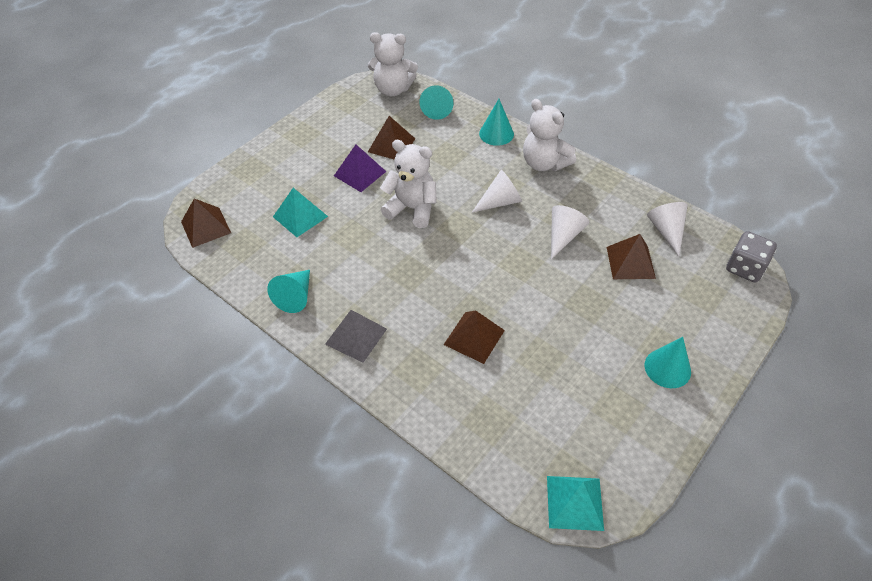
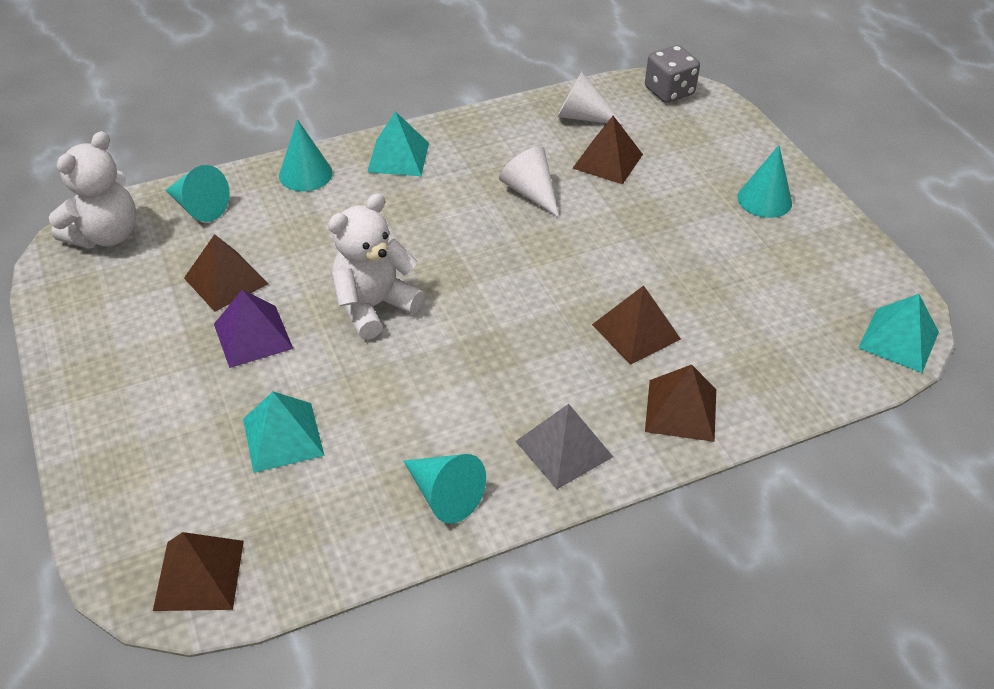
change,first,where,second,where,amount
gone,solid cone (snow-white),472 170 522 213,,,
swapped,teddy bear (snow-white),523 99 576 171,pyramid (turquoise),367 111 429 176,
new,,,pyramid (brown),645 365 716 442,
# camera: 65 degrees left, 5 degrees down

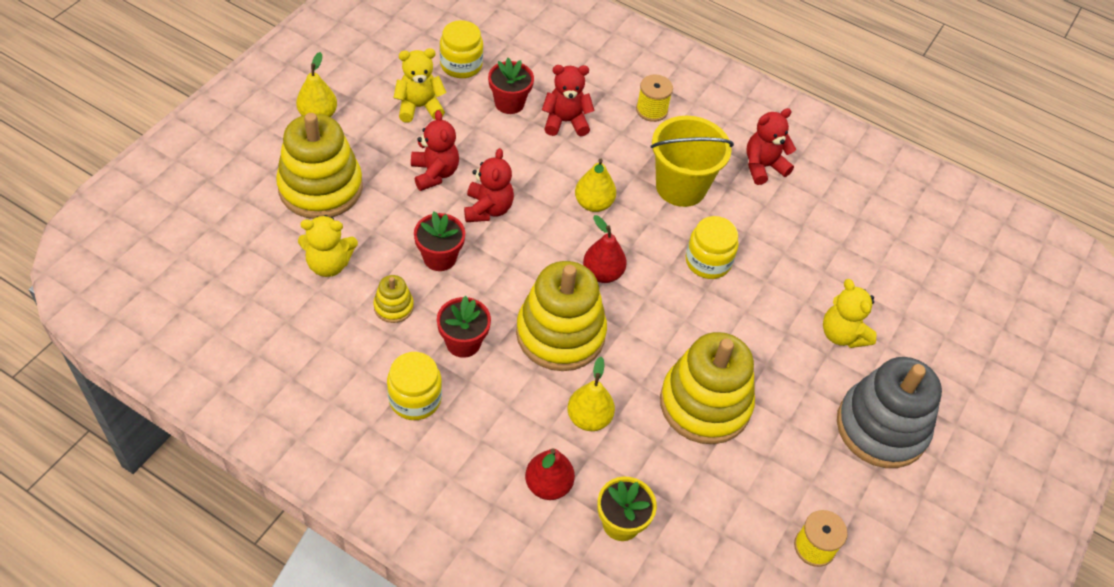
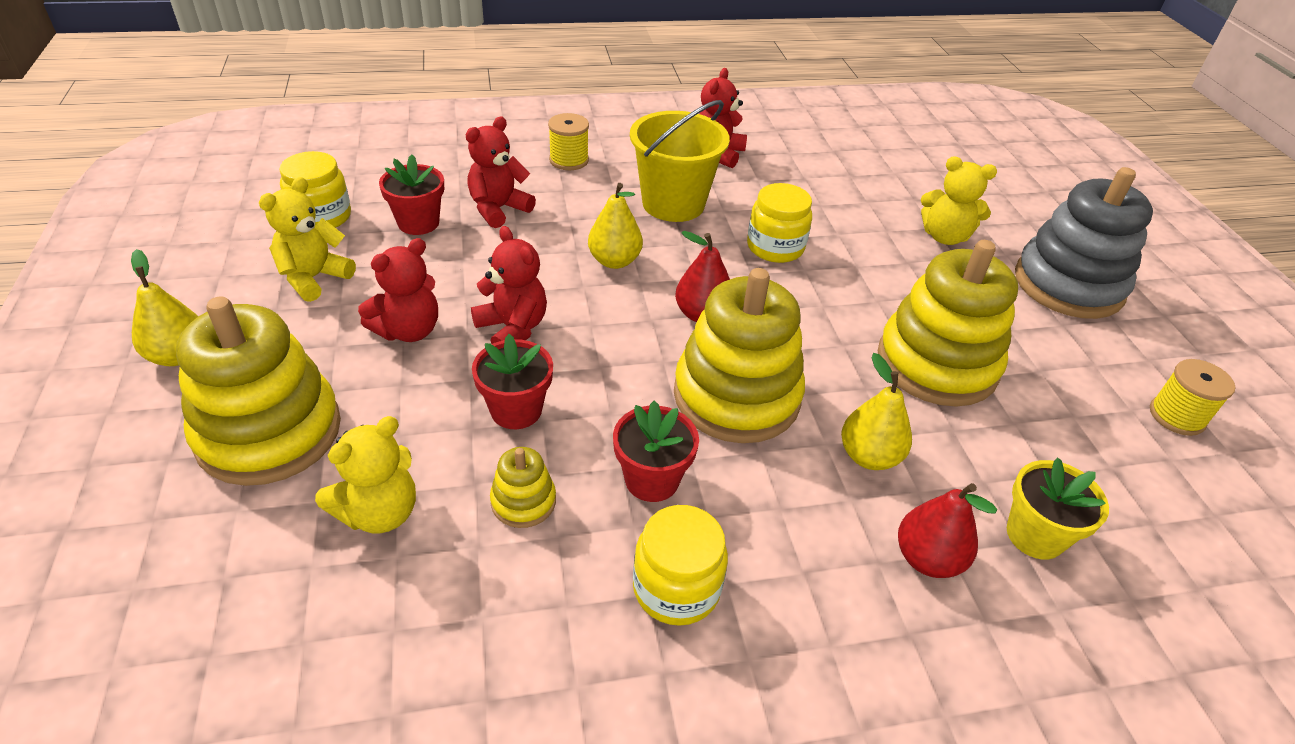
change,first,where,second,where,amount
rotated,teddy bear (crimson),411 110 459 191,,358 238 438 342,105 degrees clockwise
# camera: 40 degrees left, 10 degrees down

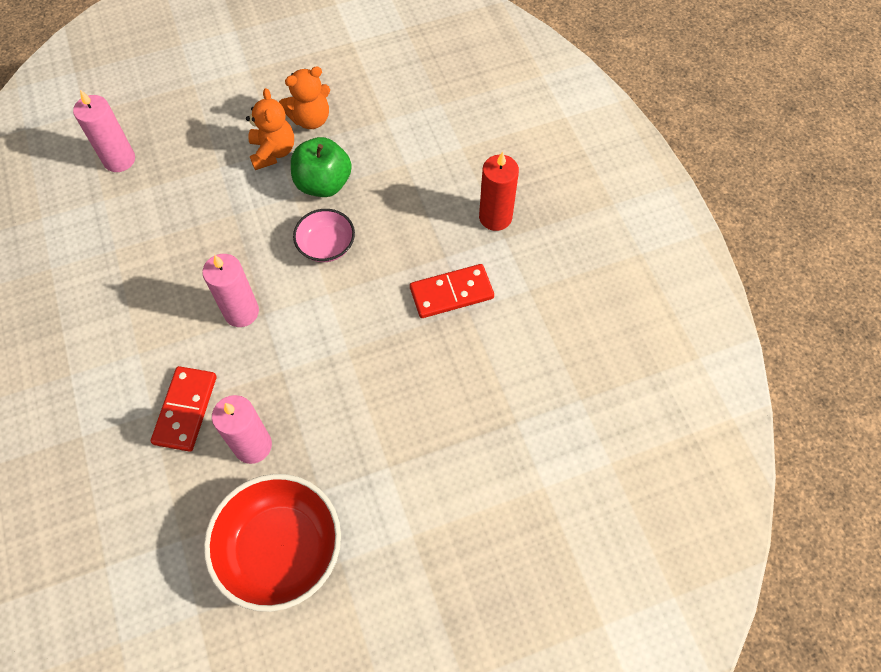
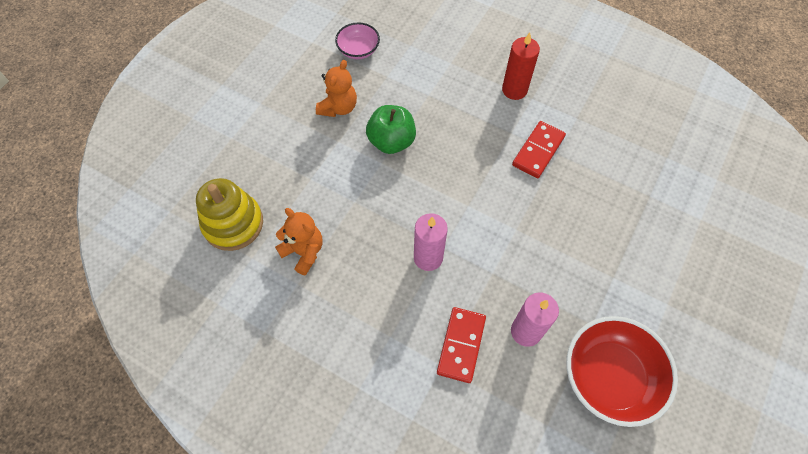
change,first,where,second,where,amount
swapped,candle (rosy),73 90 135 172,stacking toy (bright yellow),196 178 263 251,
rotated,domino tile (crimson),151 366 217 452,,437 307 486 383,45 degrees clockwise
shifted,teddy bear (bright orange),246 88 294 170,,275 208 322 276,
shifted,deep dish (rosy),293 209 355 262,,335 23 380 59,
# camera: 40 degrees left, 0 degrees up

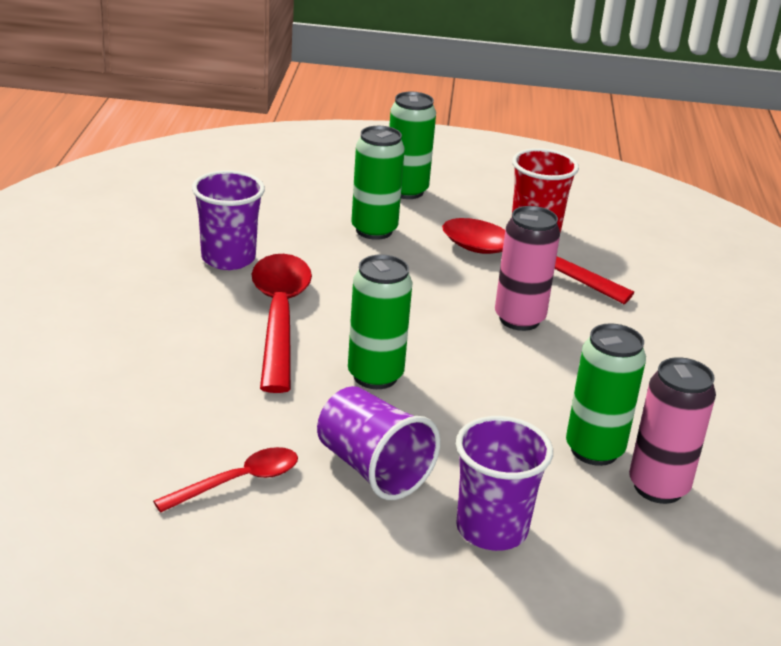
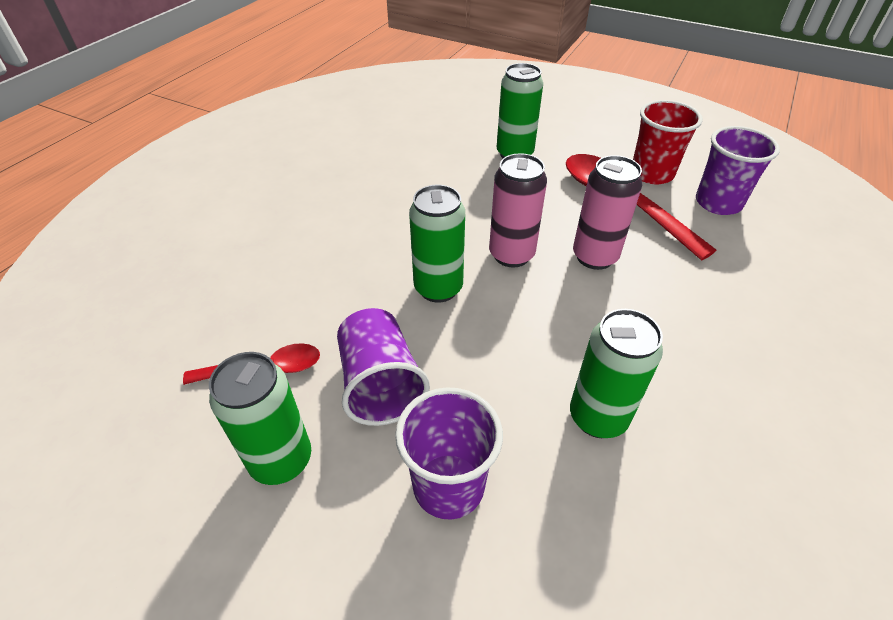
change,first,where,second,where,amount
shifted,beaker (violet),192 170 265 270,,696 126 780 215,
gone,spoon (crimson),252 254 312 393,,,
shifted,can (emerald),389 92 436 199,,209 352 311 485,
shifted,can (rosy),629 357 716 504,,489 153 547 268,
# camera: 25 degrees right, 15 degrees up

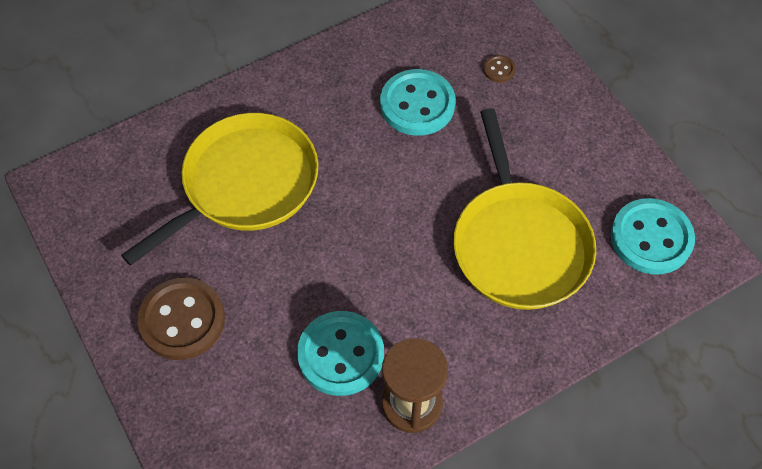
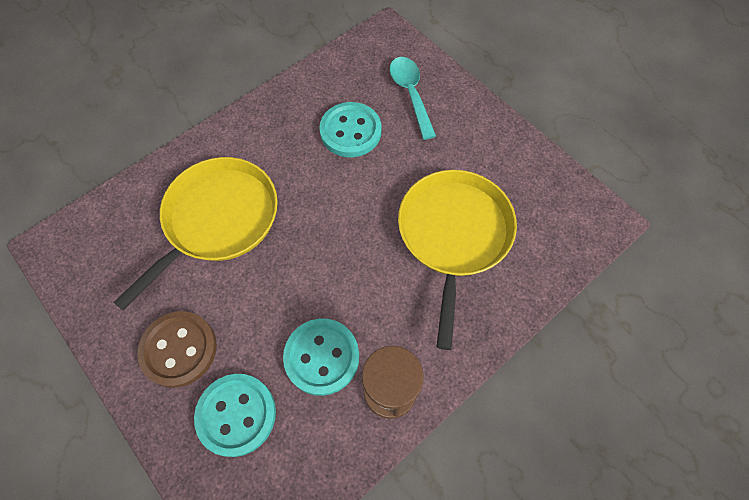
change,first,where,second,where,amount
rotated,pan (bright yellow),453 108 596 310,,398 170 517 350,150 degrees counterclockwise
swapped,button (brown),483 55 515 83,spoon (turquoise),390 57 436 140,
shifted,button (turquoise),611 198 695 274,,194 374 276 457,
# camera: 10 degrees left, 5 degrees up

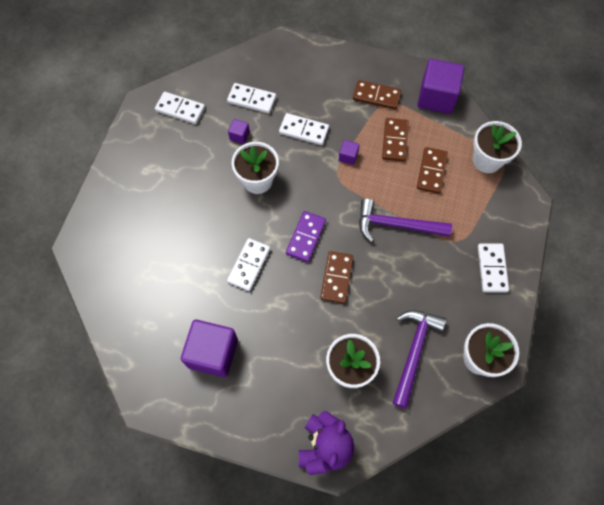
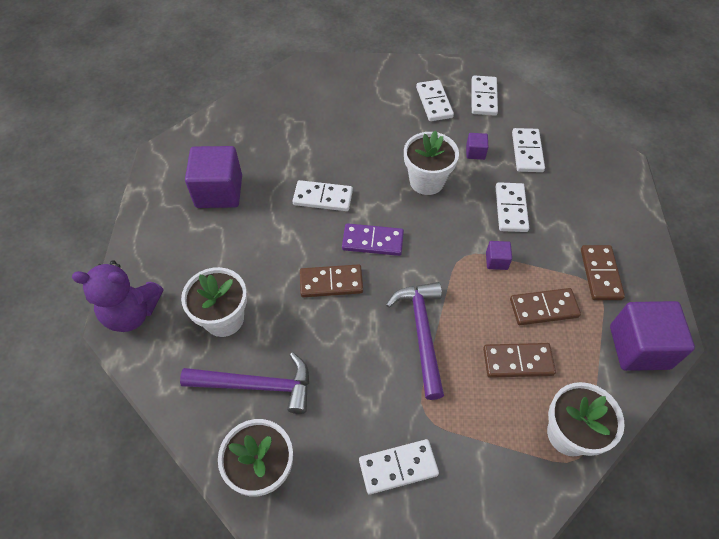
change,first,where,second,where,amount
new,,,domino tile (snow-white),416 80 454 121,
# camera: 75 degrees right, 10 degrees down

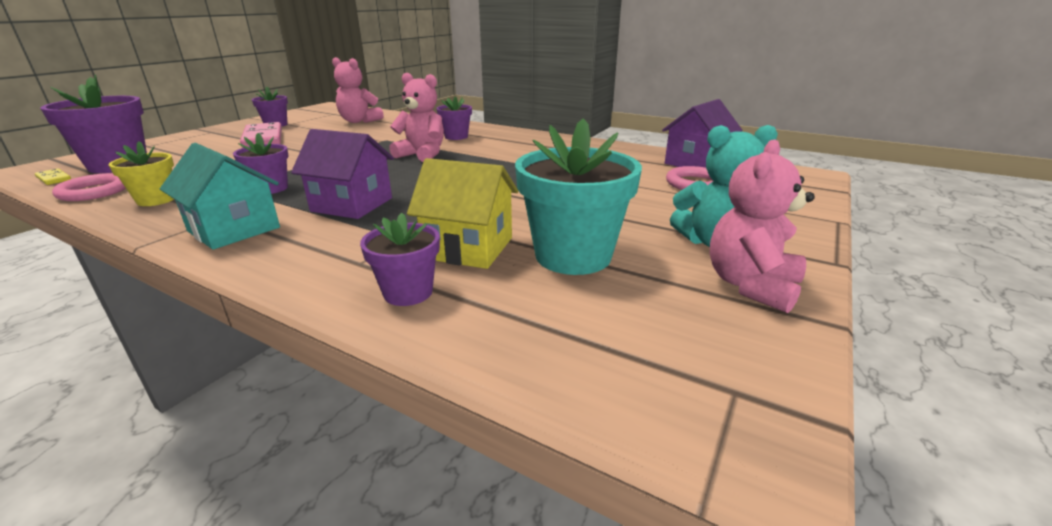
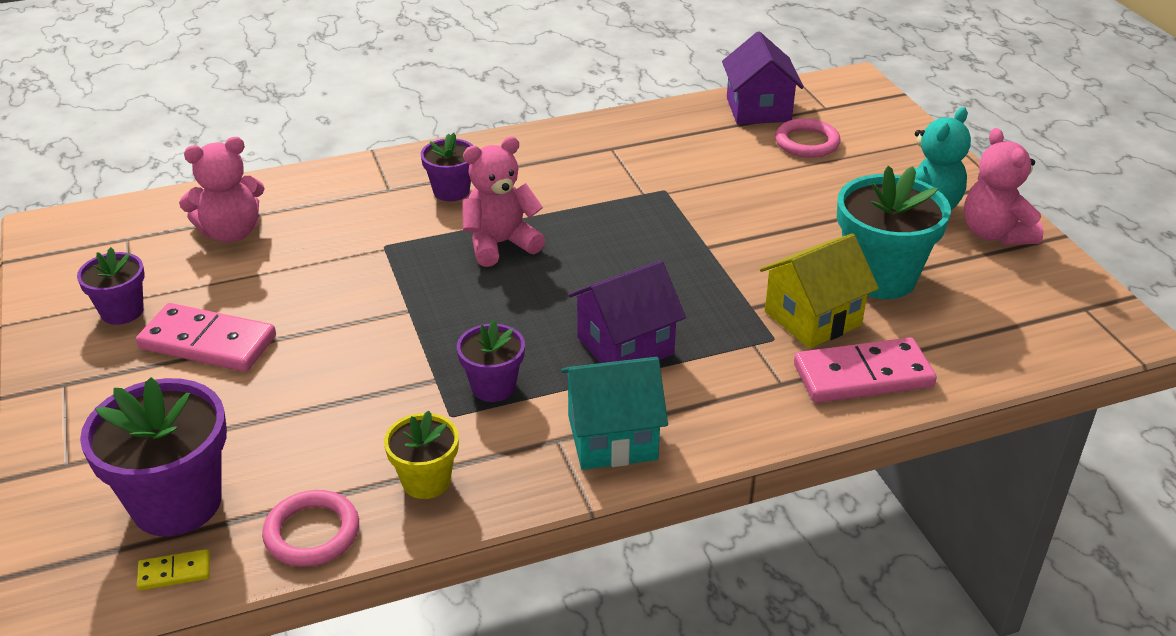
change,first,where,second,where,amount
swapped,flower pot (violet),360 213 440 306,domino tile (rosy),794 337 937 403,
# camera: 50 degrees left, 10 degrees up

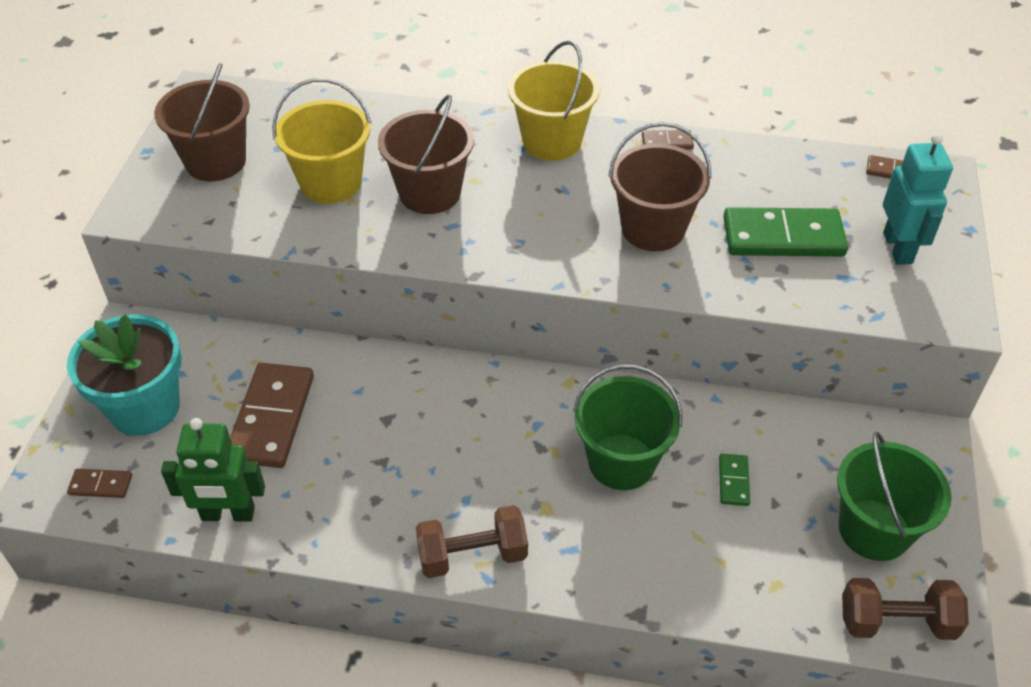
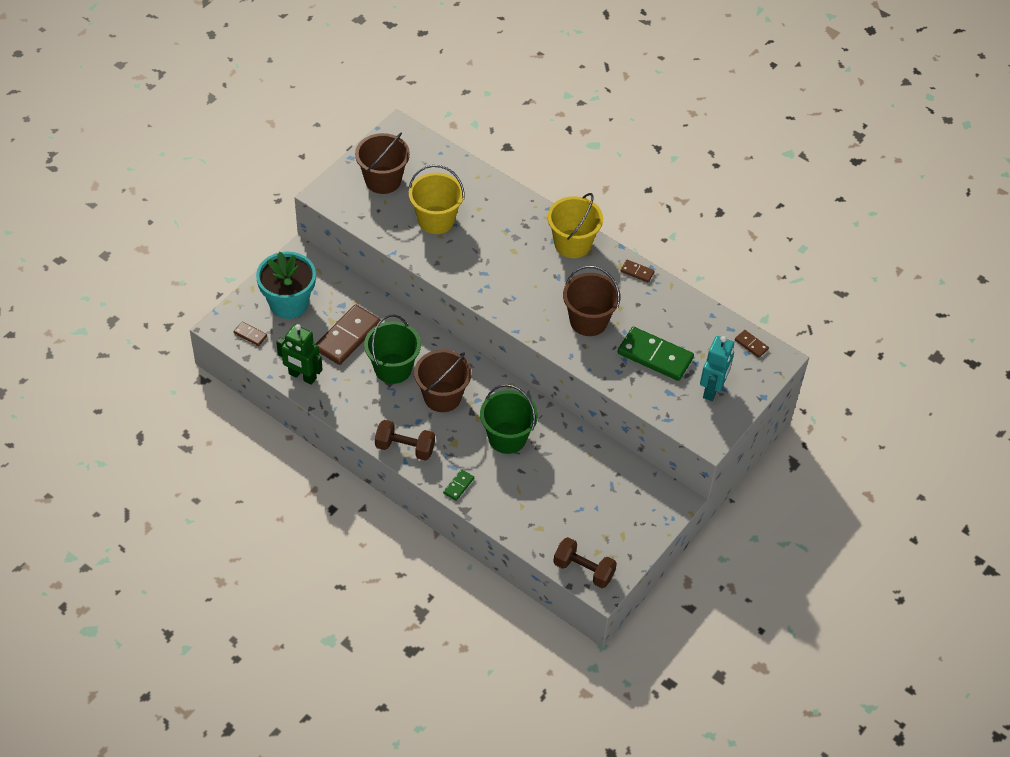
change,first,where,second,where,amount
shifted,pail (brown),378 95 474 214,,414 350 471 412,
shifted,domino tile (emerald),719 454 750 506,,443 469 474 501,
shifted,pail (emerald),837 431 952 561,,364 315 421 384,
# camera: 25 degrees right, 5 degrees up

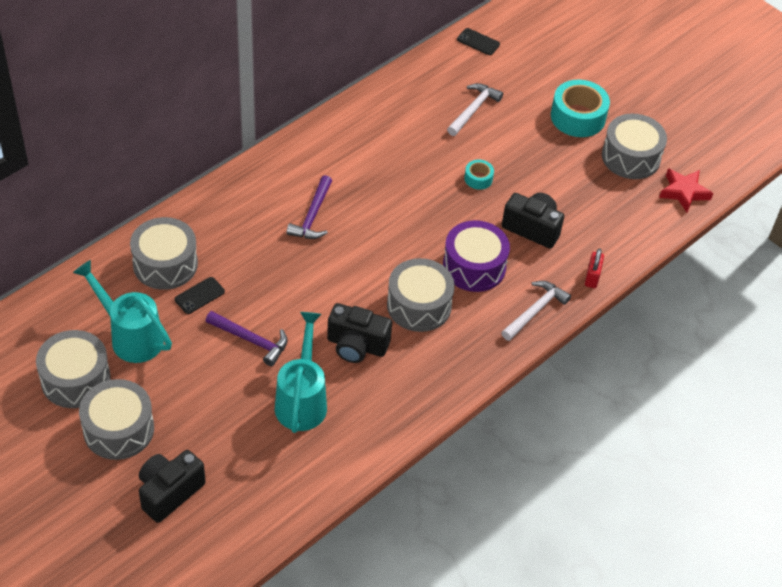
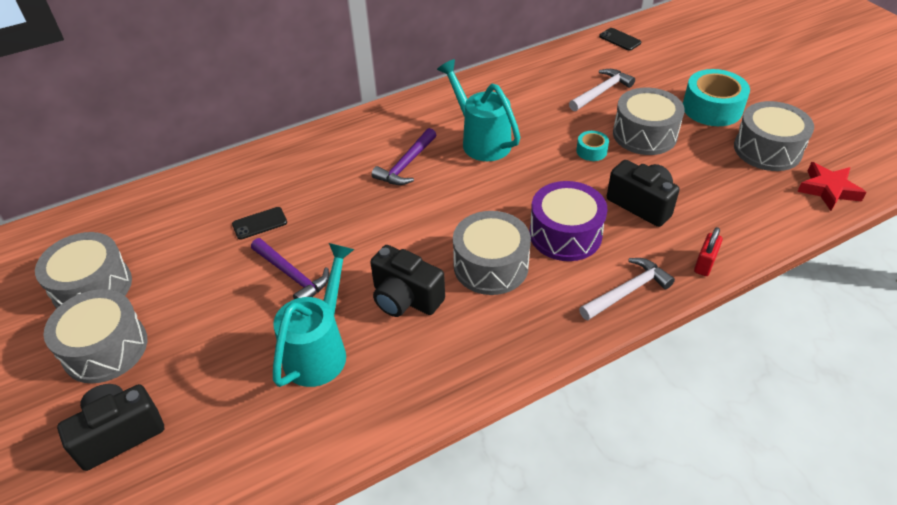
change,first,where,second,where,amount
shifted,sprinkling can (turquoise),73 260 172 363,,437 59 520 161,
shifted,snare drum (grey),130 217 198 290,,613 88 685 155,
# camera: 20 degrees right, 5 degrees down

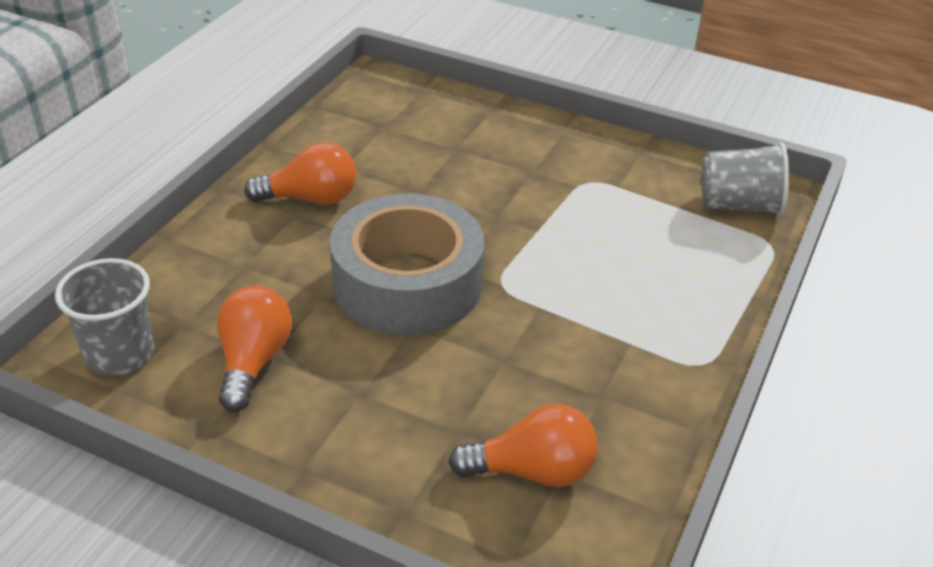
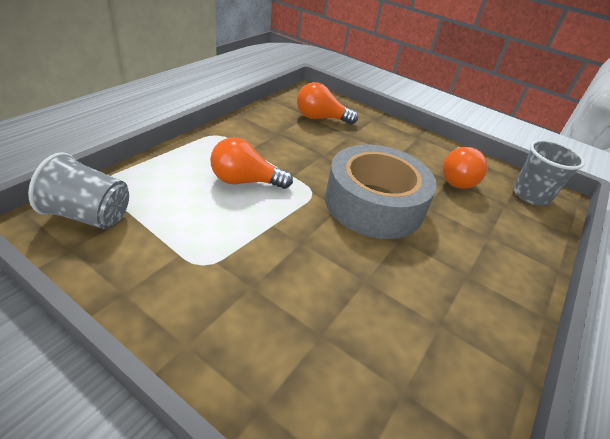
change,first,where,second,where,amount
shifted,bulb (bright orange),244 142 356 205,,210 138 293 189,
# camera: 175 degrees left, 0 degrees up

